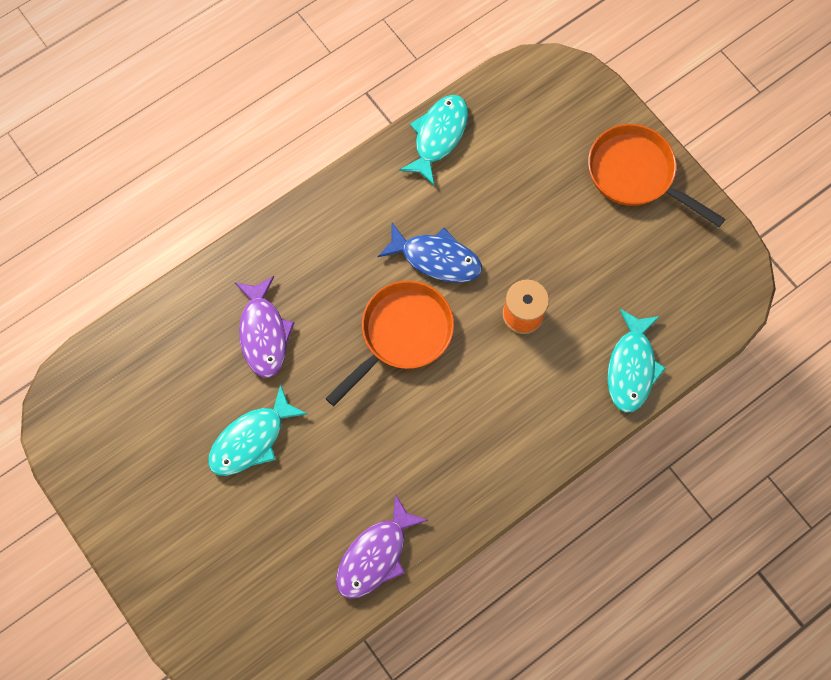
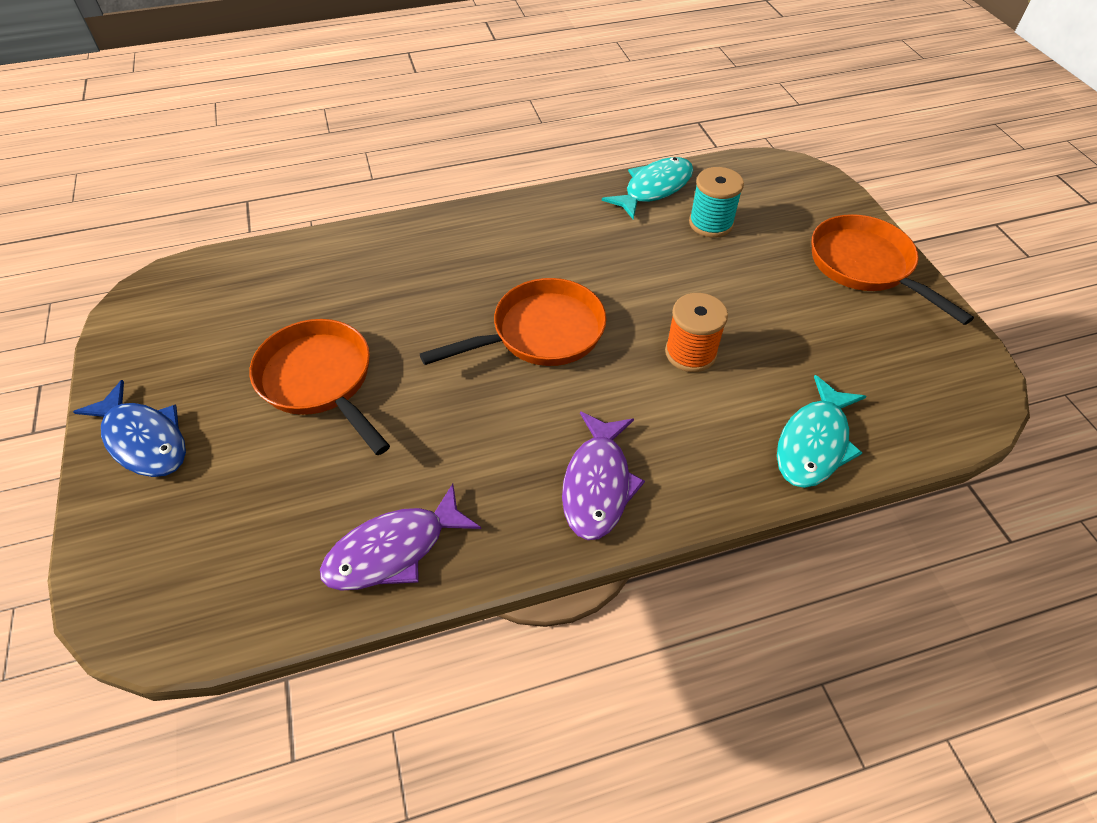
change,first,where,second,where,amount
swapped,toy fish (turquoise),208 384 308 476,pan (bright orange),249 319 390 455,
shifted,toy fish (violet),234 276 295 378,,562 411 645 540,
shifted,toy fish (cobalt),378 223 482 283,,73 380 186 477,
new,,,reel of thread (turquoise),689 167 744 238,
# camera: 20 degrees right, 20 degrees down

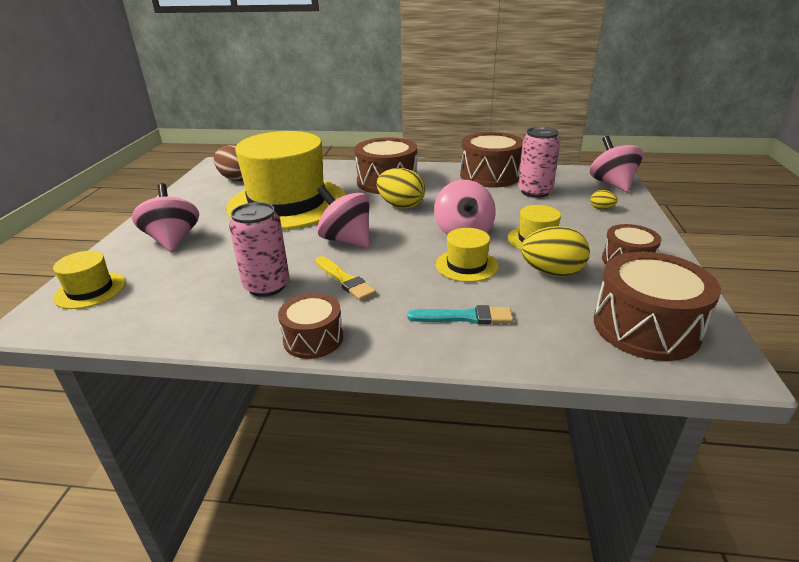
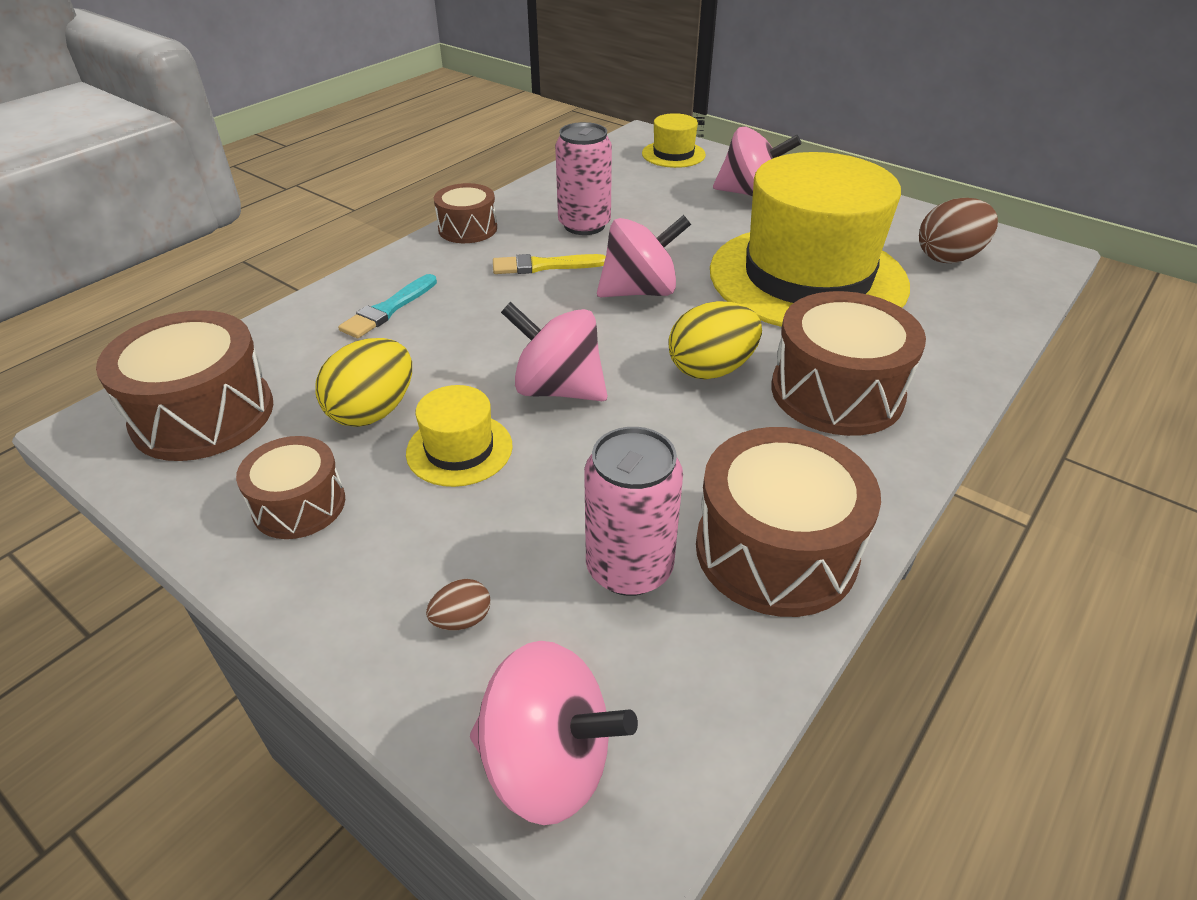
change,first,where,second,where,amount
gone,hat (bright yellow),436 228 498 282,,,
repainted,toy egg (bright yellow),590 190 618 209,toy egg (brown),426 579 490 630,
# camera: 120 degrees right, 10 degrees up

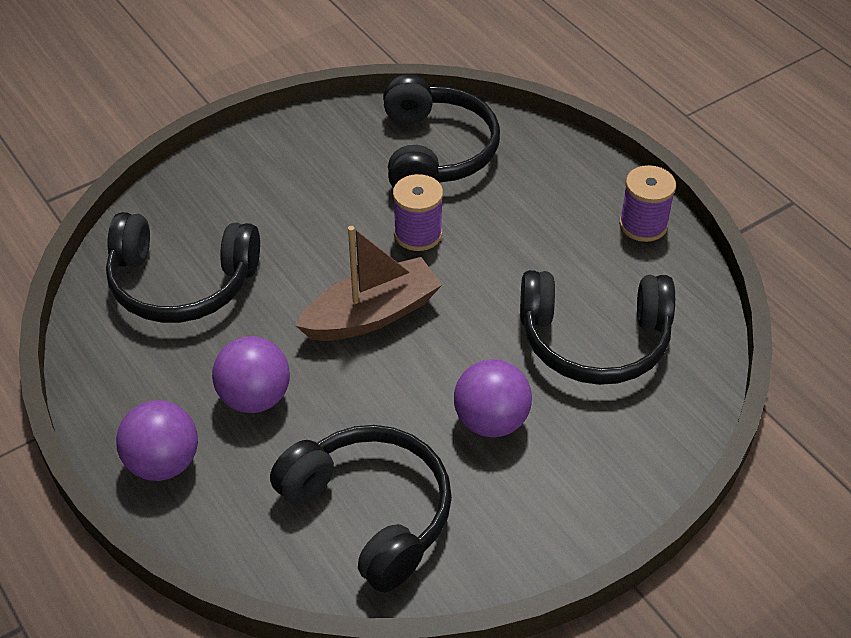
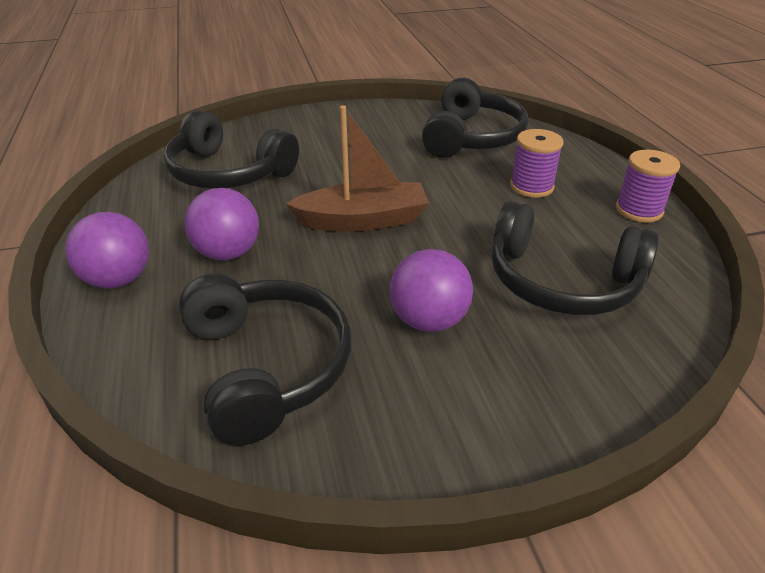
change,first,where,second,where,amount
shifted,reel of thread (violet),393 174 443 251,,510 129 564 198,
# camera: 20 degrees right, 10 degrees down

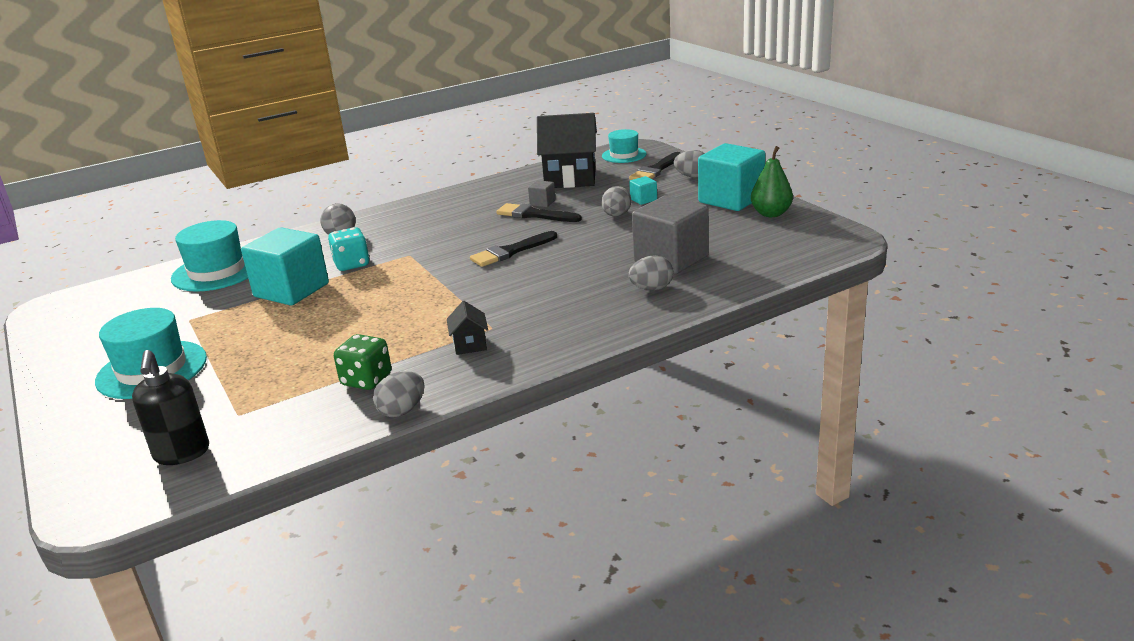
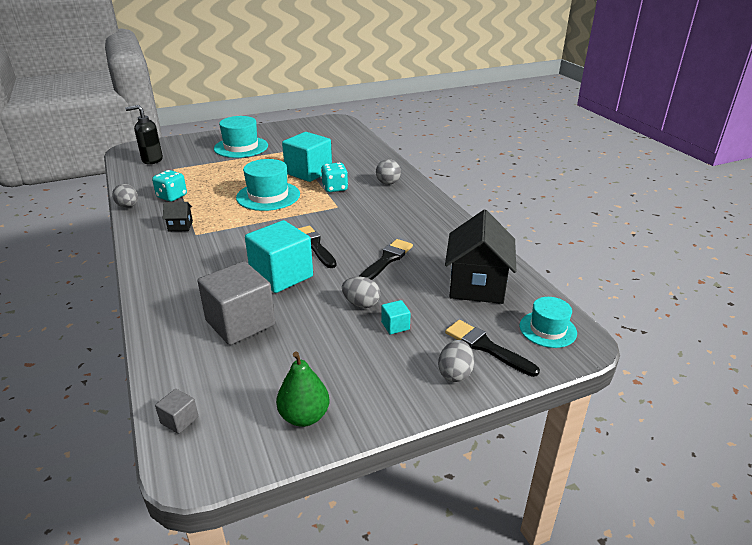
change,first,where,second,where,amount
shifted,hat (turquoise),171 220 248 292,,236 159 300 211,
repainted,die (emerald),334 334 392 390,die (turquoise),152 170 187 202,
shifted,block (grey),528 180 556 207,,155 389 198 434,
gone,toy egg (grey),628 255 674 290,,,
shifted,block (turquoise),698 143 765 211,,245 220 313 293,
# camera: 95 degrees right, 5 degrees up

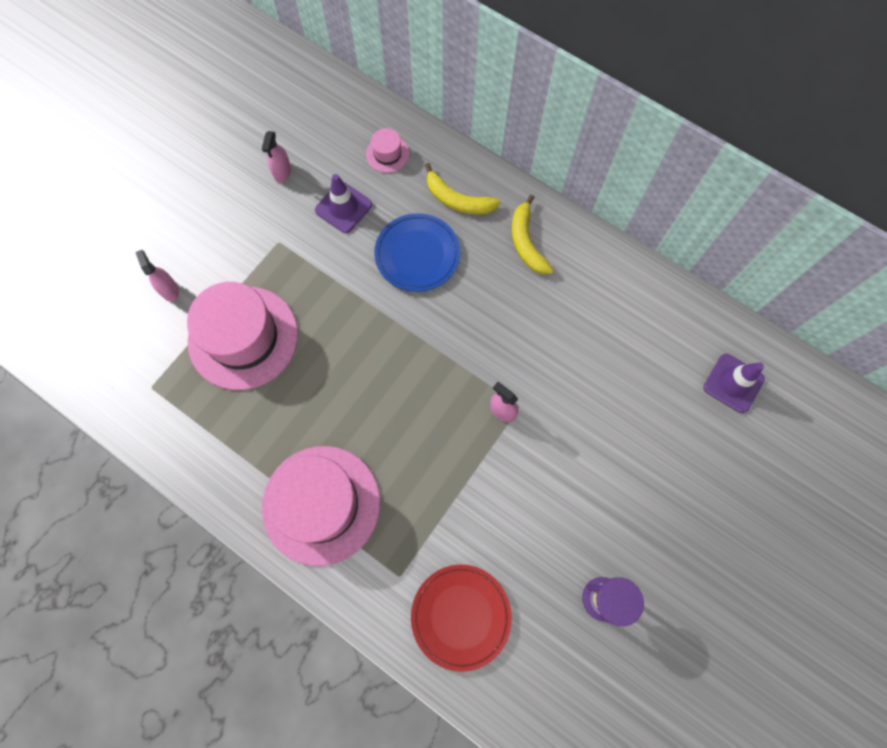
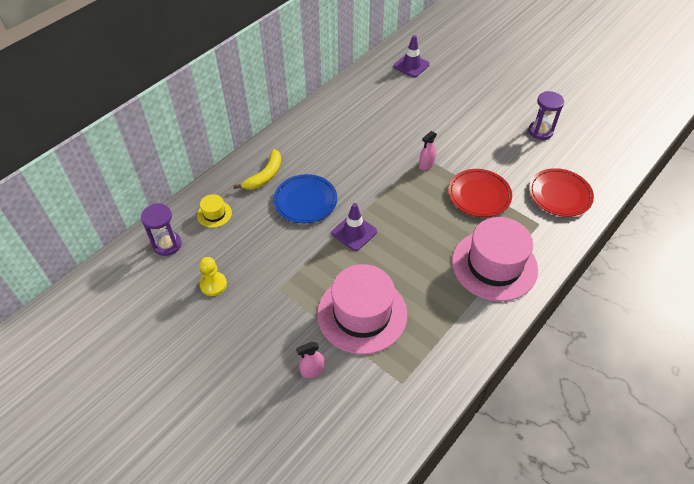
change,first,where,second,where,amount
swapped,spray bottle (rosy),262 131 291 183,pawn (bright yellow),199 257 227 296,
shifted,road cone (violet),315 174 372 233,,332 203 377 251,
repainted,hat (rosy),366 128 409 173,hat (bright yellow),197 194 232 228,
gone,toy banana (bright yellow),512 194 554 274,,,
new,,,hourglass (violet),141 203 182 256,
new,,,flat dish (crimson),448 169 512 217,
# camera: 85 degrees left, 20 degrees down

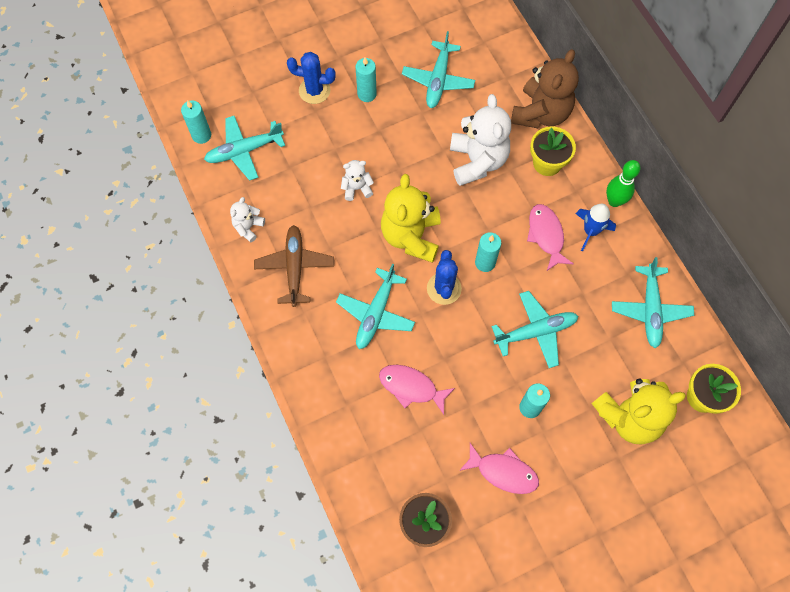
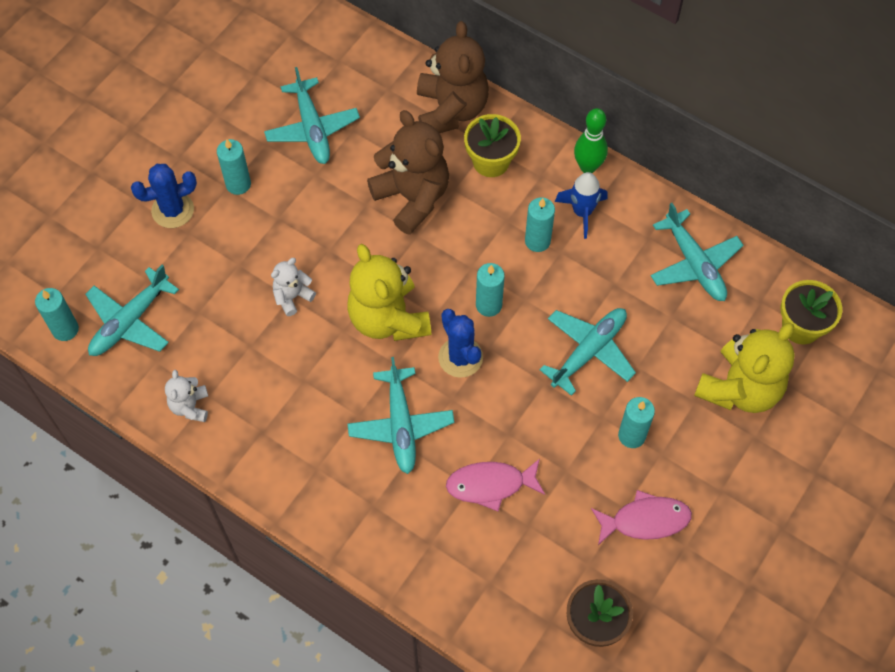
change,first,where,second,where,amount
gone,plane (brown),254 225 334 307,,,
repainted,teddy bear (snow-white),450 94 511 186,teddy bear (brown),367 110 449 235,
swapped,toy fish (rosy),527 204 573 271,candle (turquoise),525 197 555 252,
# camera: 30 degrees left, 5 degrees down

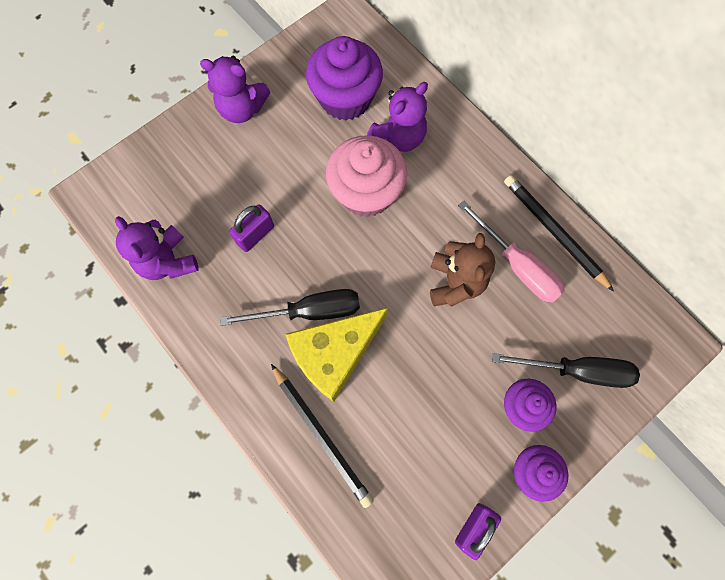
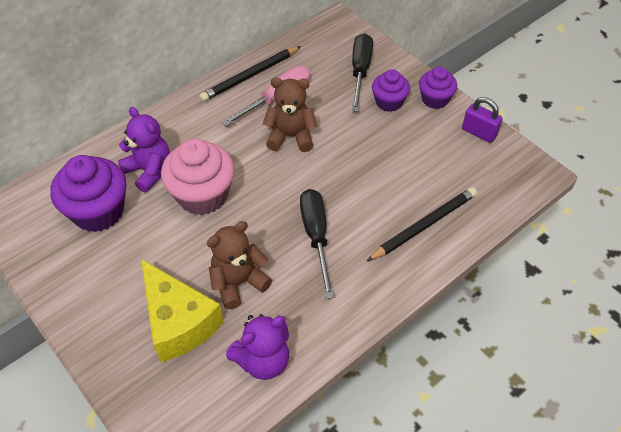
change,first,where,second,where,amount
gone,teddy bear (violet),200 56 270 123,,,
swapped,padlock (violet),229 205 274 252,teddy bear (brown),207 221 272 309,
shifted,cheese wedge (bright yellow),285 308 388 402,,141 259 224 362,
# camera: 90 degrees left, 20 degrees down

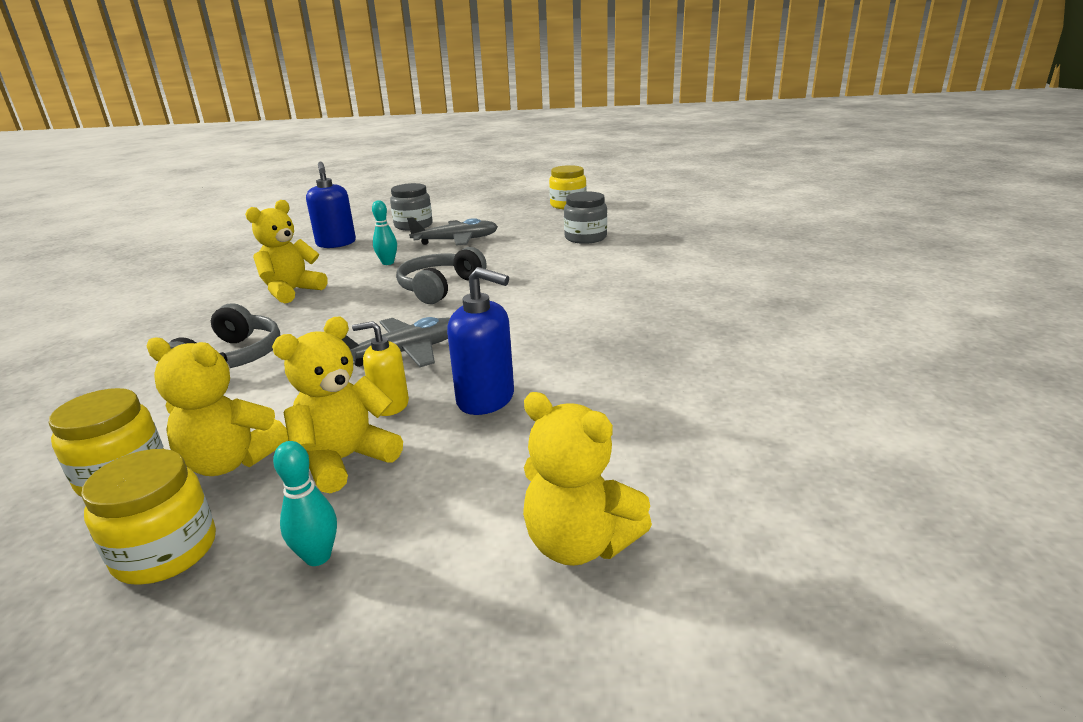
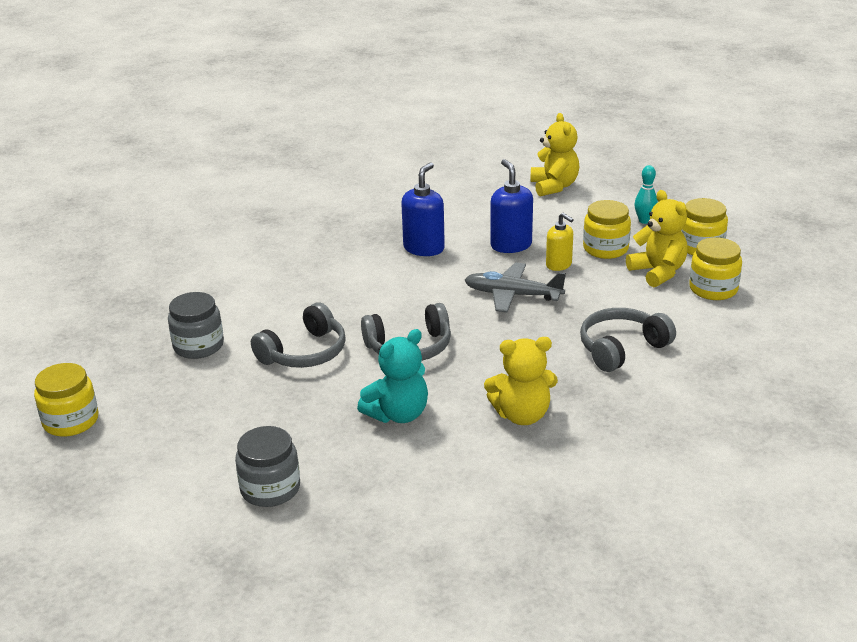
change,first,where,second,where,amount
swapped,teddy bear (bright yellow),272 316 403 493,preserve jar (bright yellow),583 200 631 259,
shifted,soap pump (cobalt),306 162 356 248,,401 162 445 256,
swapped,tenpin (turquoise),372 200 397 265,teddy bear (turquoise),357 329 428 423,
gone,plane (grey),407 217 498 246,,,
new,,,headphones (grey),251 302 346 368,
# camera: 135 degrees left, 5 degrees up

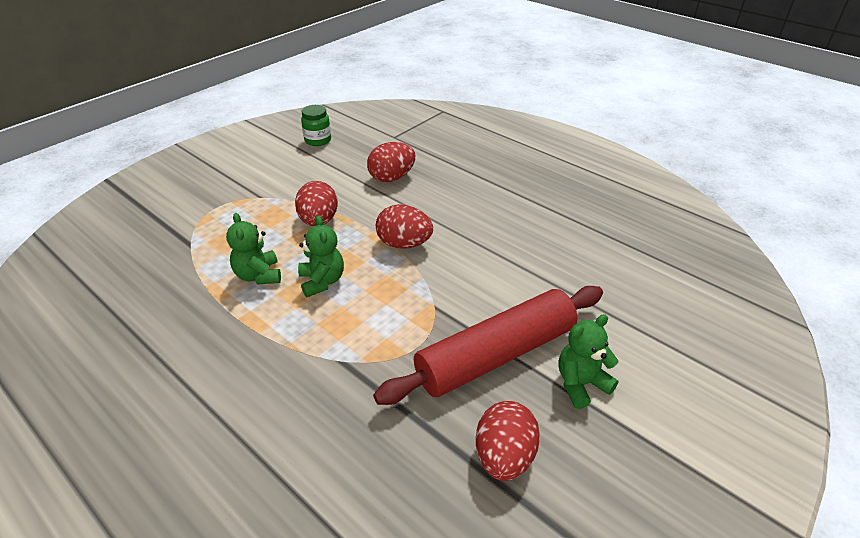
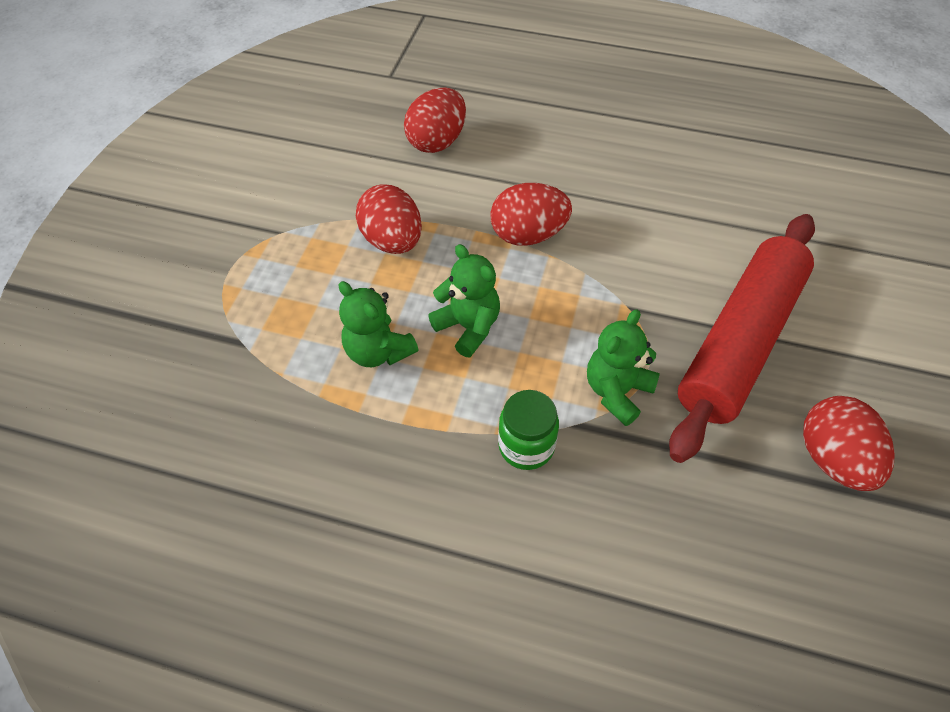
change,first,where,second,where,amount
shifted,preserve jar (emerald),301 105 331 146,,498 390 559 470,
shifted,teddy bear (emerald),558 314 619 409,,587 309 660 426,
# camera: 25 degrees left, 15 degrees up

